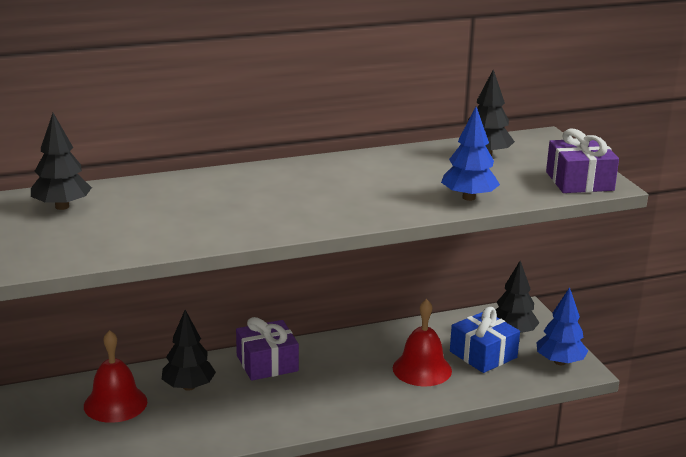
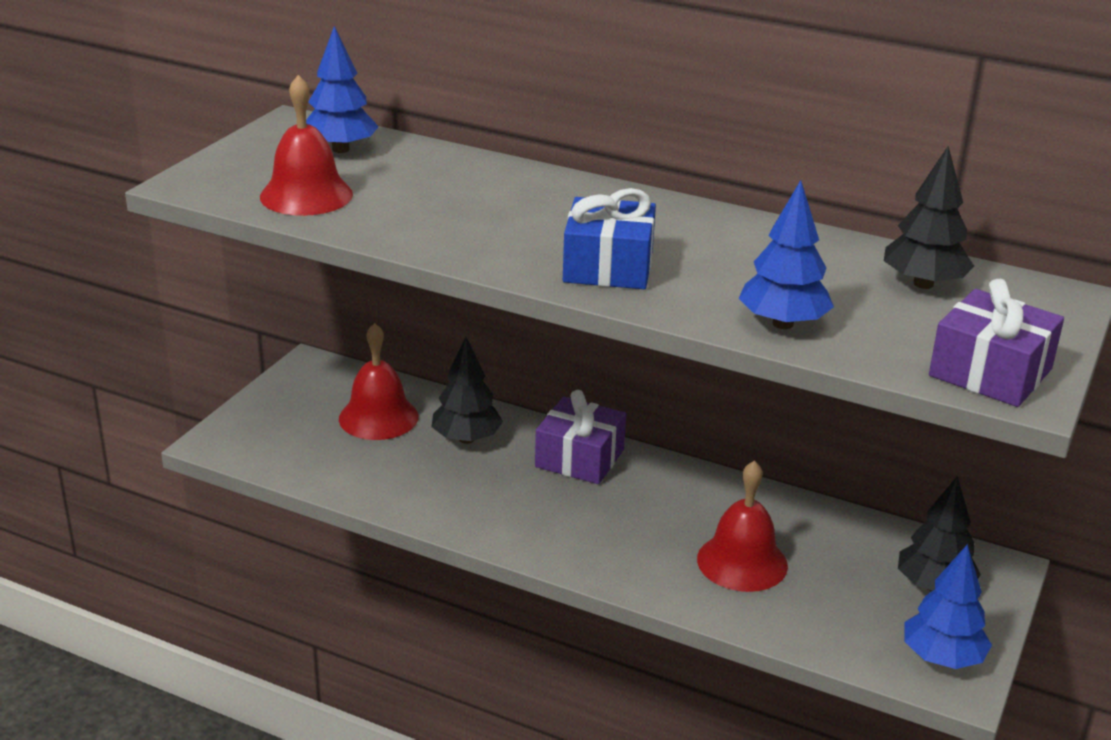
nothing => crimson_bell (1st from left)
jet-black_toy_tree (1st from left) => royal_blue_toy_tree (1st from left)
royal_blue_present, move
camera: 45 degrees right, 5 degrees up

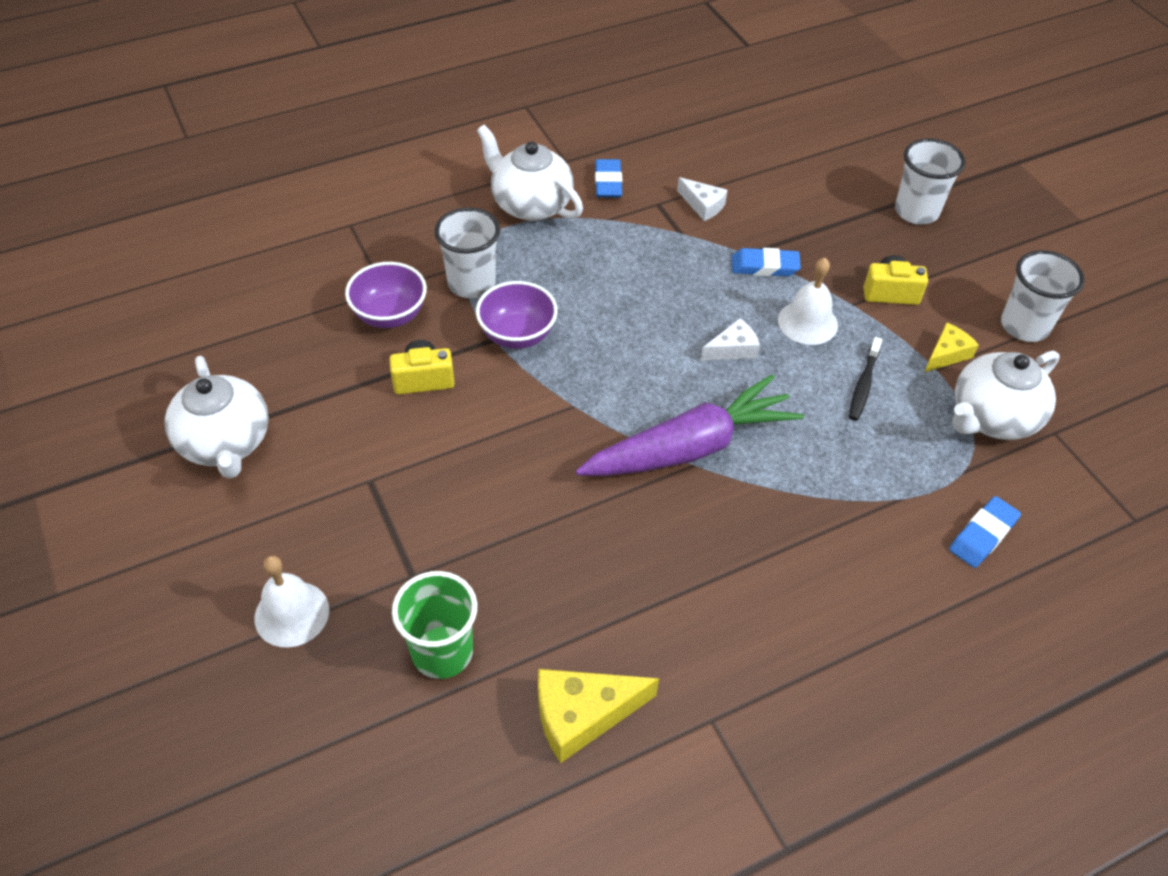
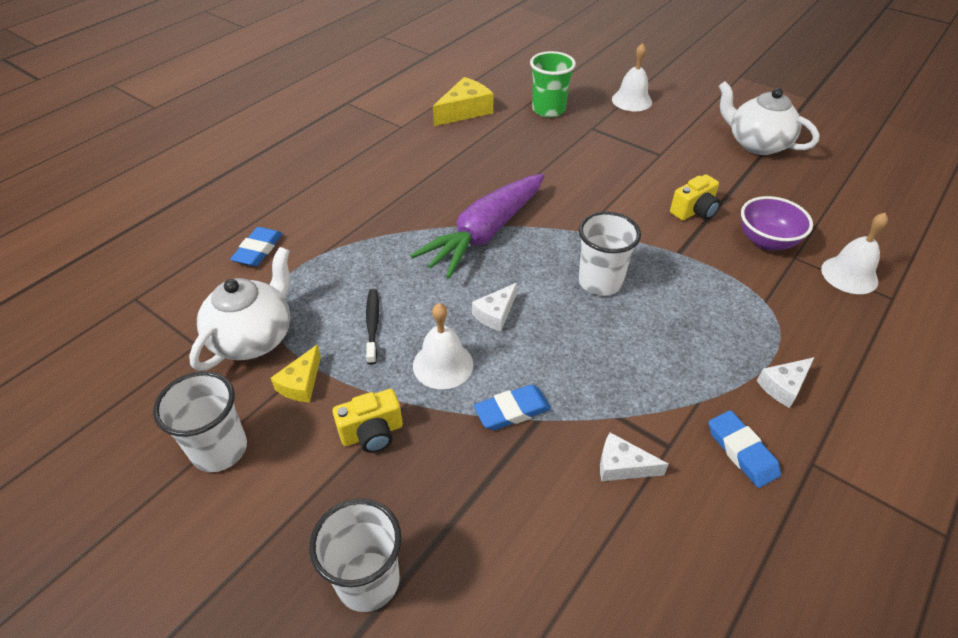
white_tumbler (1st from left in the first image) => white_tumbler (3rd from left), move
white_teapot (2nd from left) => white_cheese_wedge (3rd from left)
nothing => white_bell (3rd from left)
royal_purple_deep_dish (2nd from left) => nothing
camera: 155 degrees right, 5 degrees down

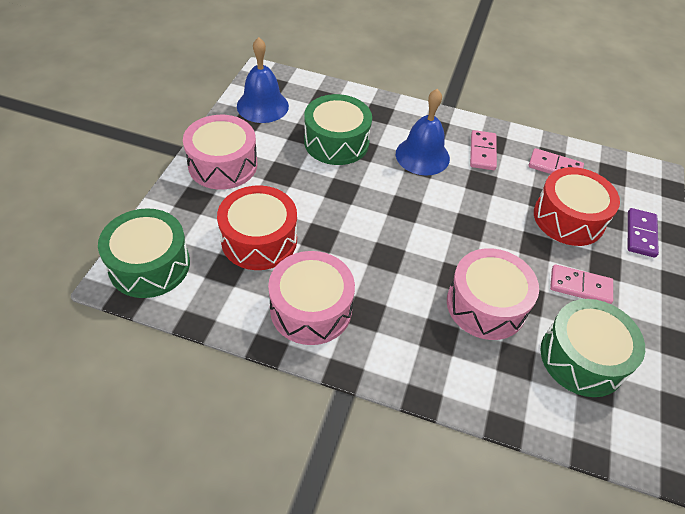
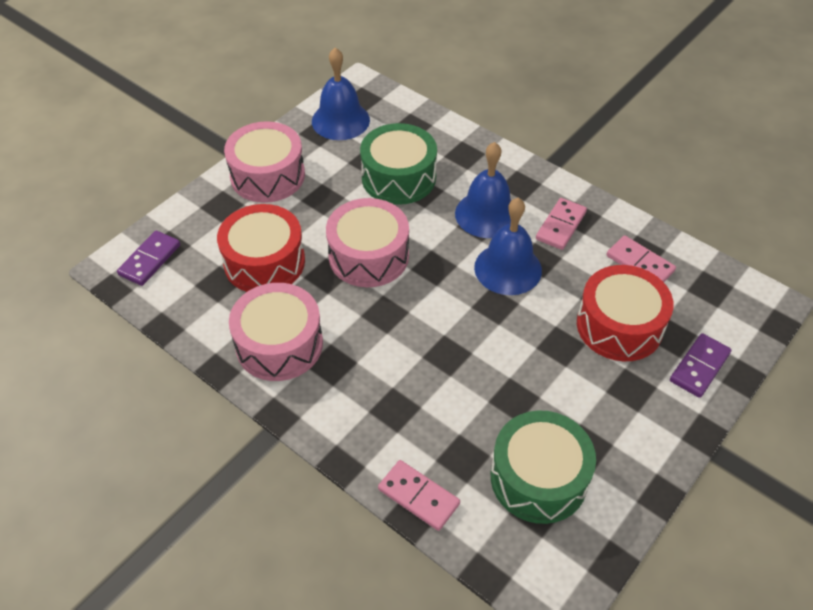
green_snare_drum (1st from left) => royal_purple_domino_piece (1st from left)
rosy_snare_drum (3rd from left), move
rosy_domino_piece (3rd from left in the first image) => rosy_domino_piece (1st from left), move
nothing => royal_blue_bell (3rd from left)
camera: 25 degrees right, 0 degrees up

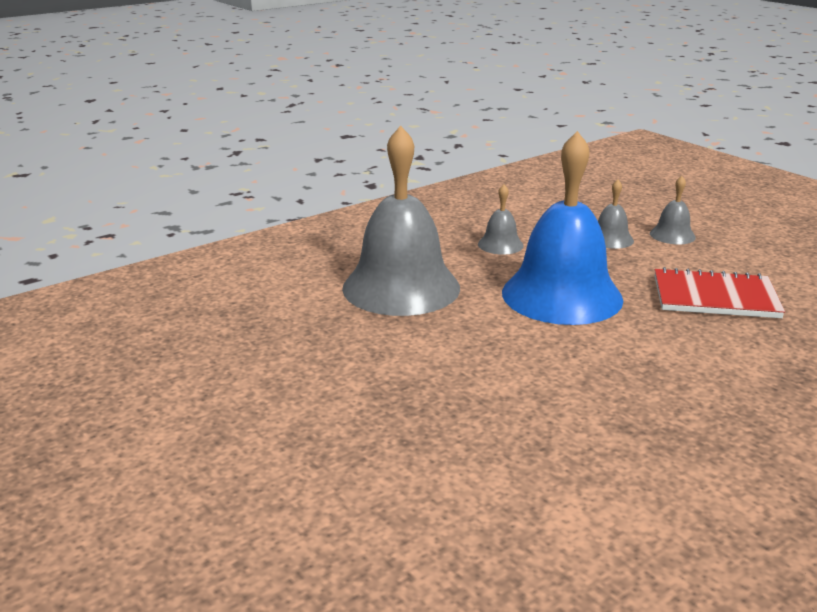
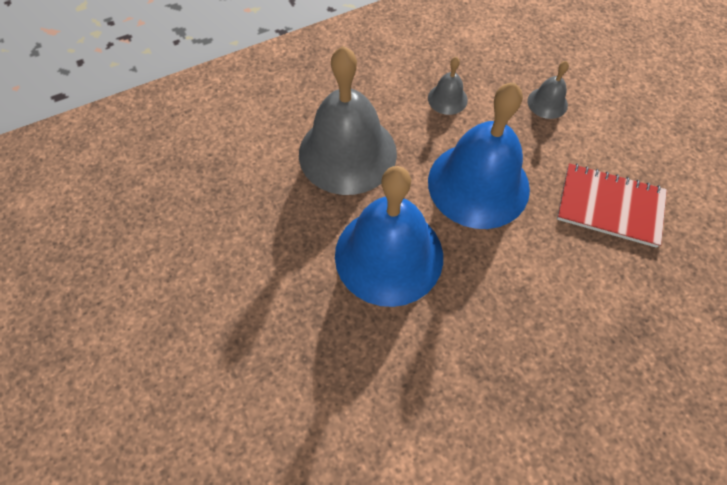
nothing => royal_blue_bell (1st from left)
ash-grey_bell (4th from left) => nothing
camera: 10 degrees right, 35 degrees up

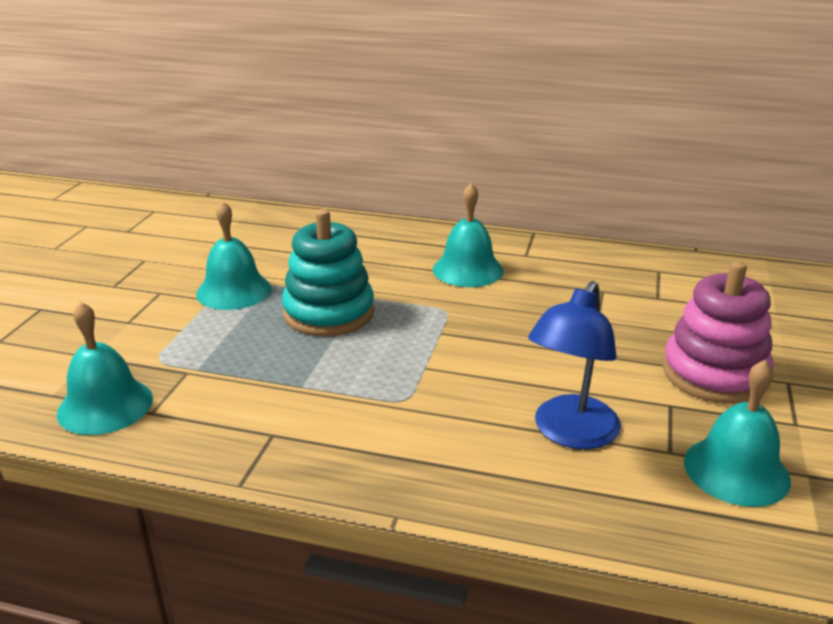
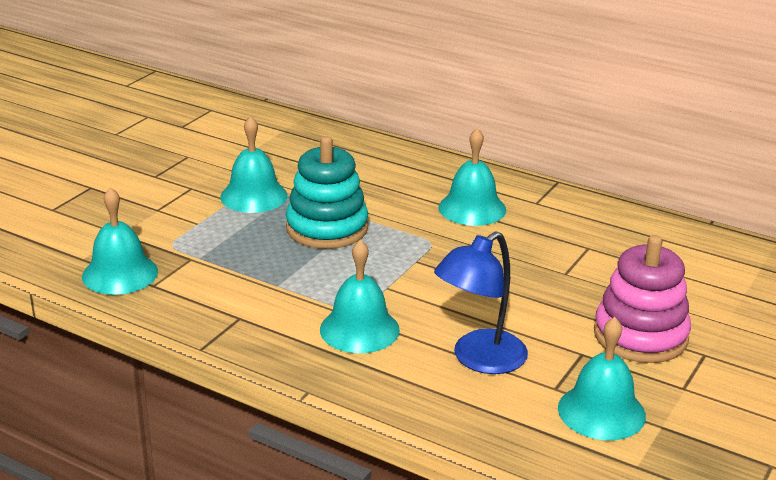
nothing => teal_bell (3rd from left)
camera: 15 degrees right, 0 degrees up

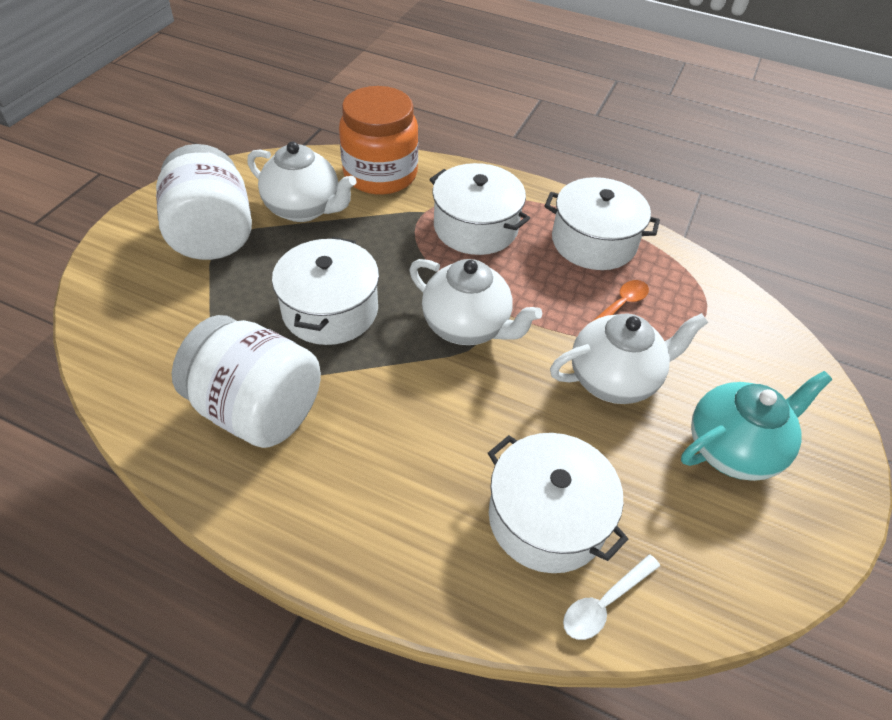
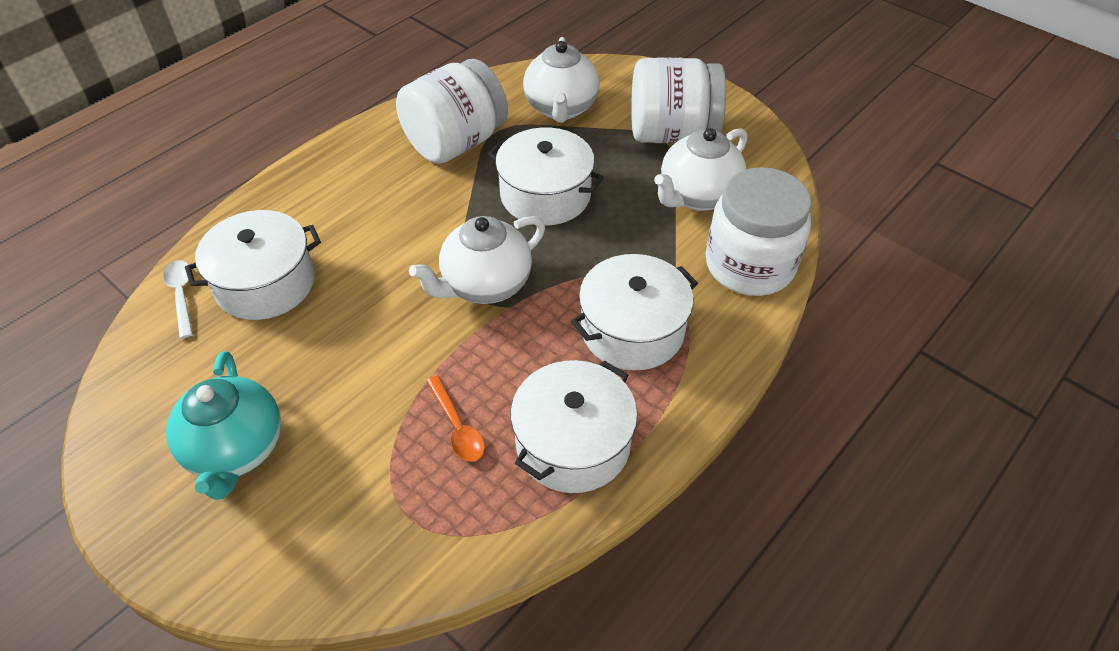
white_teapot (3rd from left in the first image) => white_teapot (2nd from left), move
orange_jam_jar => white_jam_jar (3rd from left)
camera: 110 degrees right, 0 degrees up

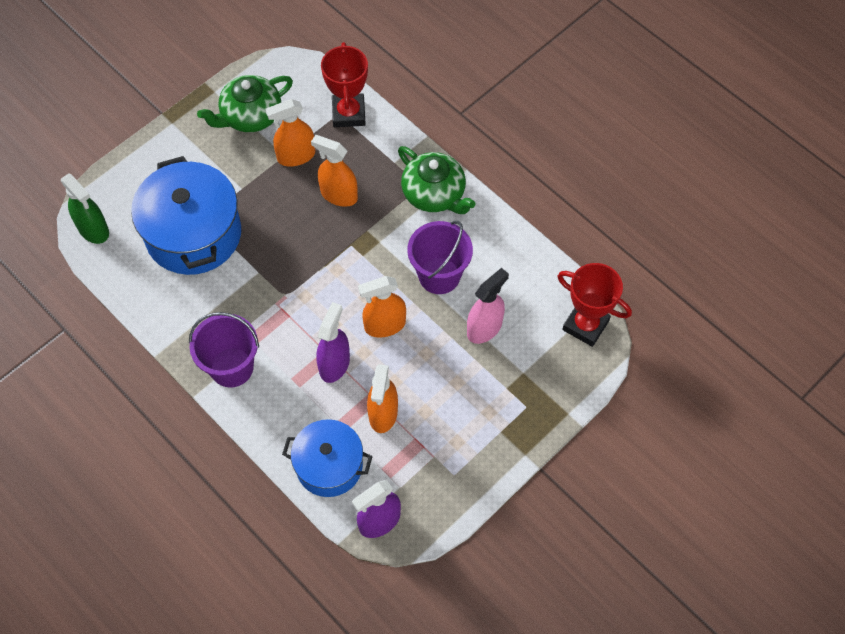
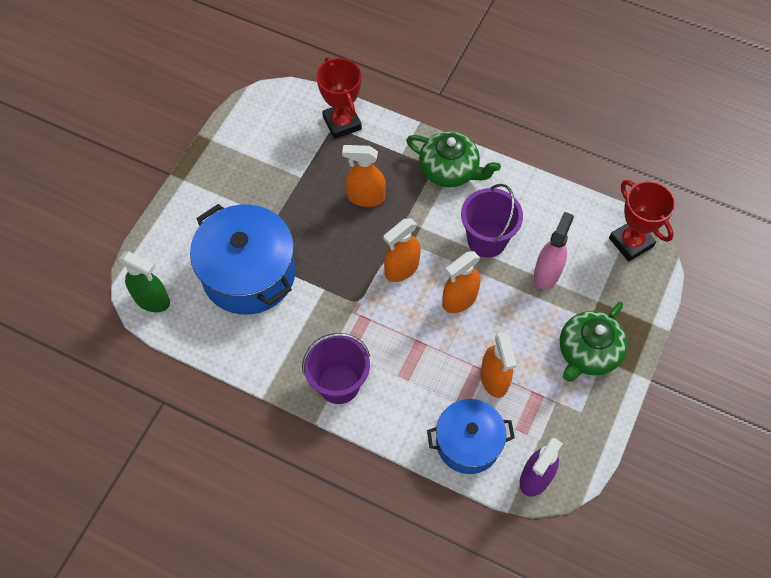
orange_spray_bottle (1st from left in the first image) => orange_spray_bottle (2nd from left), move
green_teapot (1st from left in the first image) => green_teapot (2nd from left), move
crimson_trophy (2nd from left), 45 degrees clockwise
royal_purple_spray_bottle (1st from left) => nothing
camera: 20 degrees left, 0 degrees up

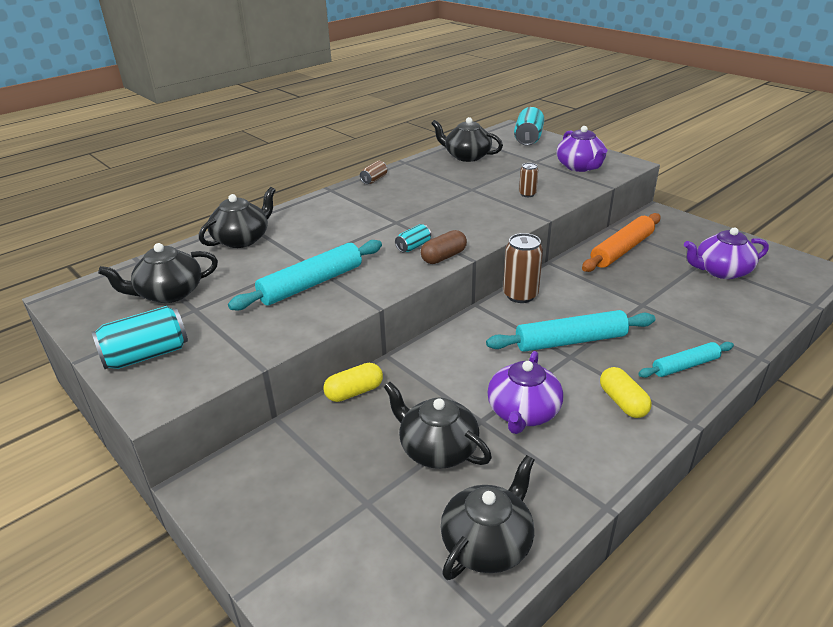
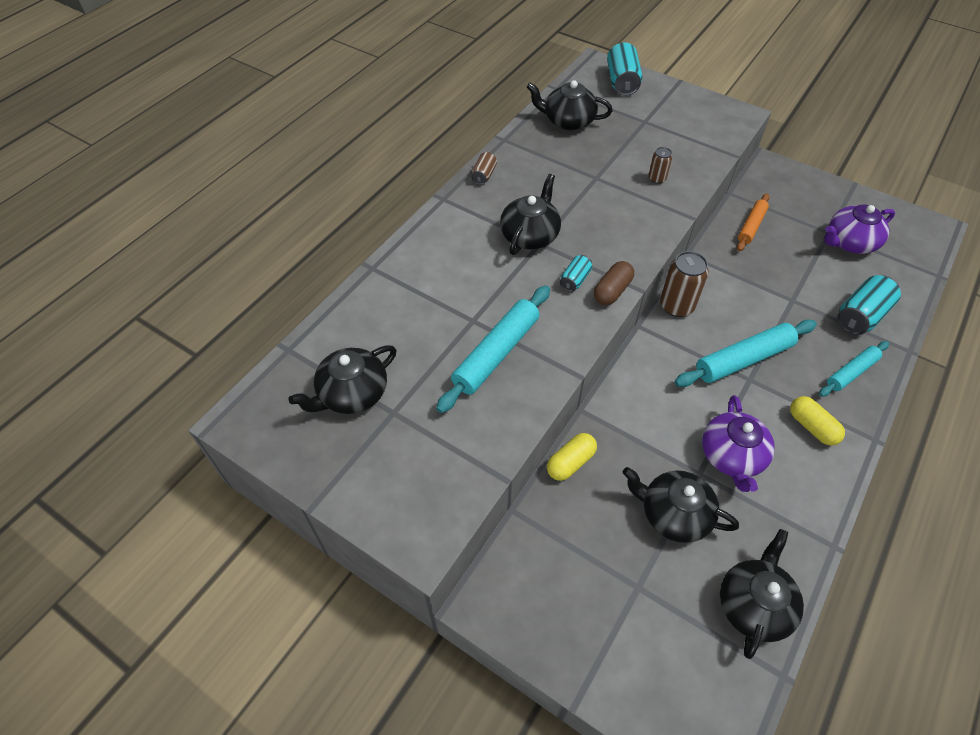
jet-black_teapot (2nd from left), move
orange_rolling_pin, x0.62
teal_tin (1st from left in the first image) => teal_tin (3rd from left), move
royal_purple_teapot (2nd from left) => nothing
camera: 15 degrees left, 20 degrees up

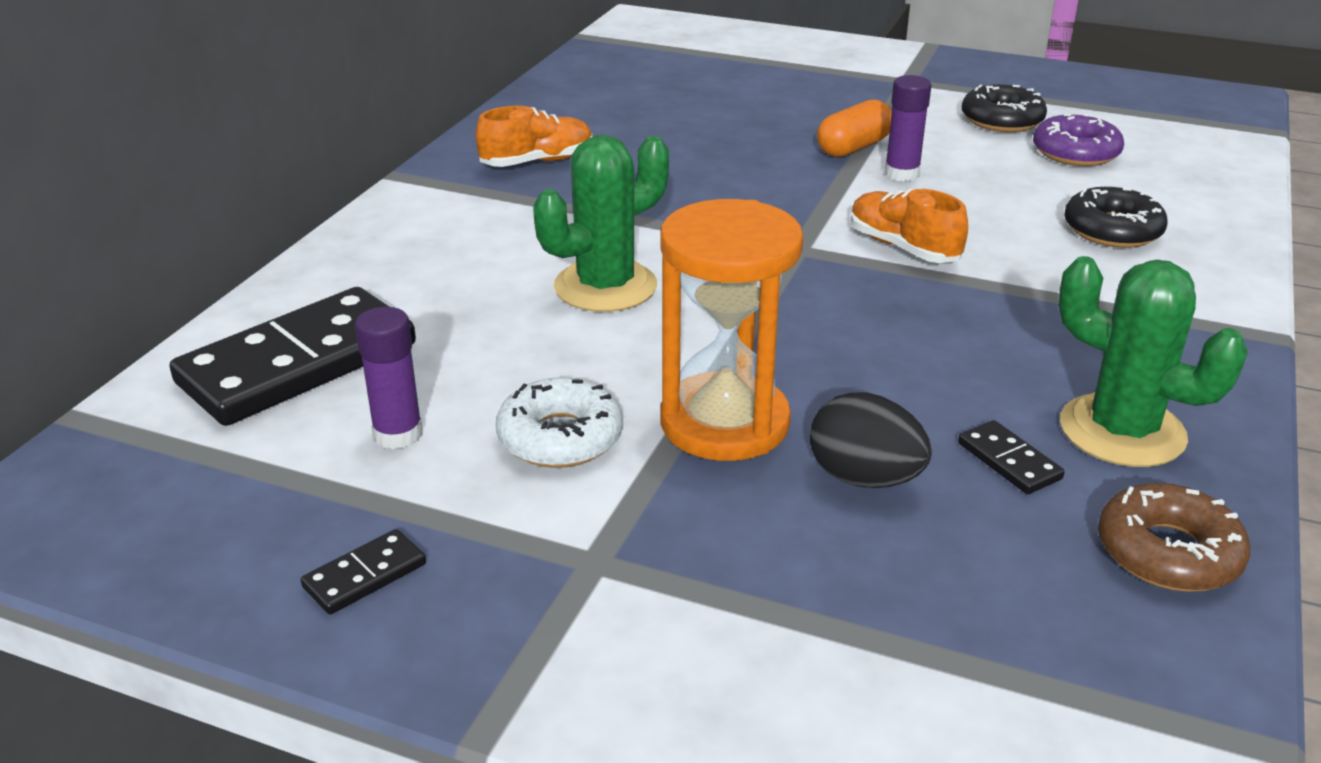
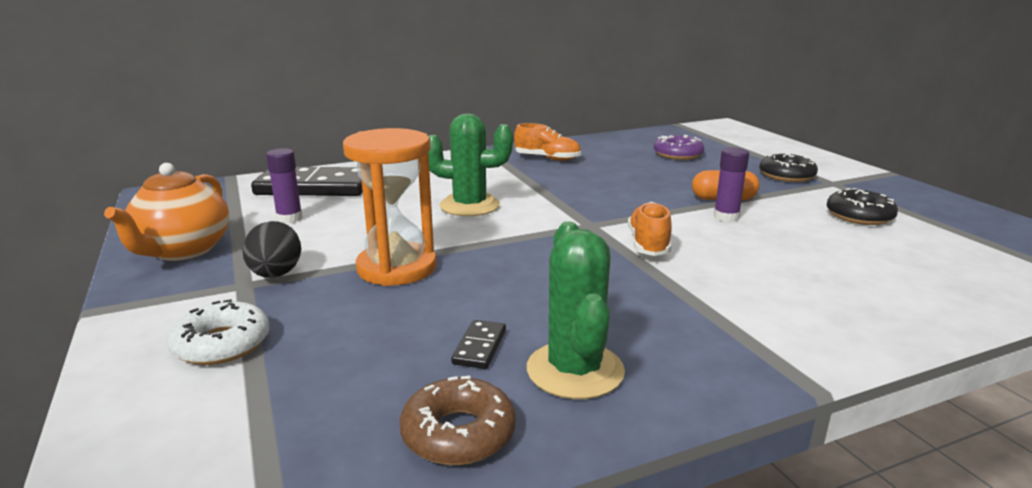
jet-black_domino_piece (2nd from left) => orange_teapot
white_donut, move
jet-black_toy_egg, move
royal_purple_donut, move
jet-black_donut (2nd from left in the first image) => jet-black_donut (1st from left), move
camera: 45 degrees right, 10 degrees down

